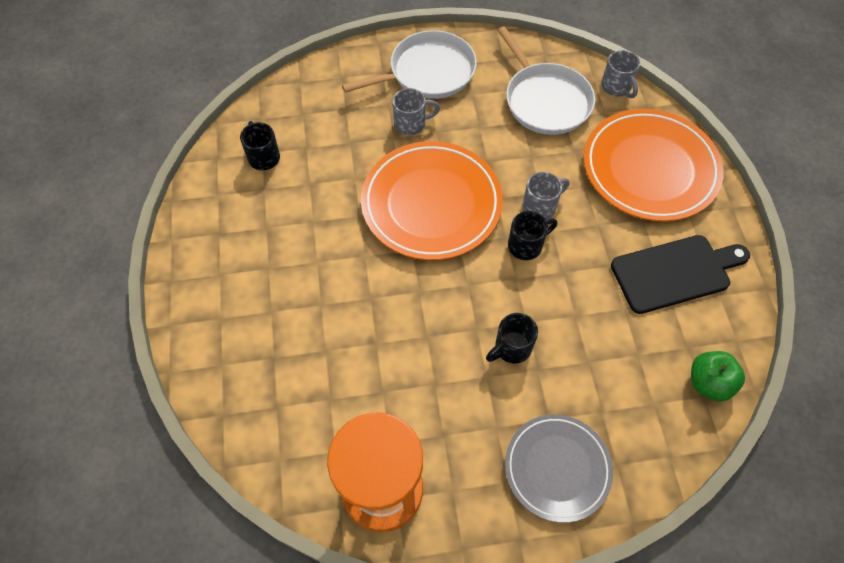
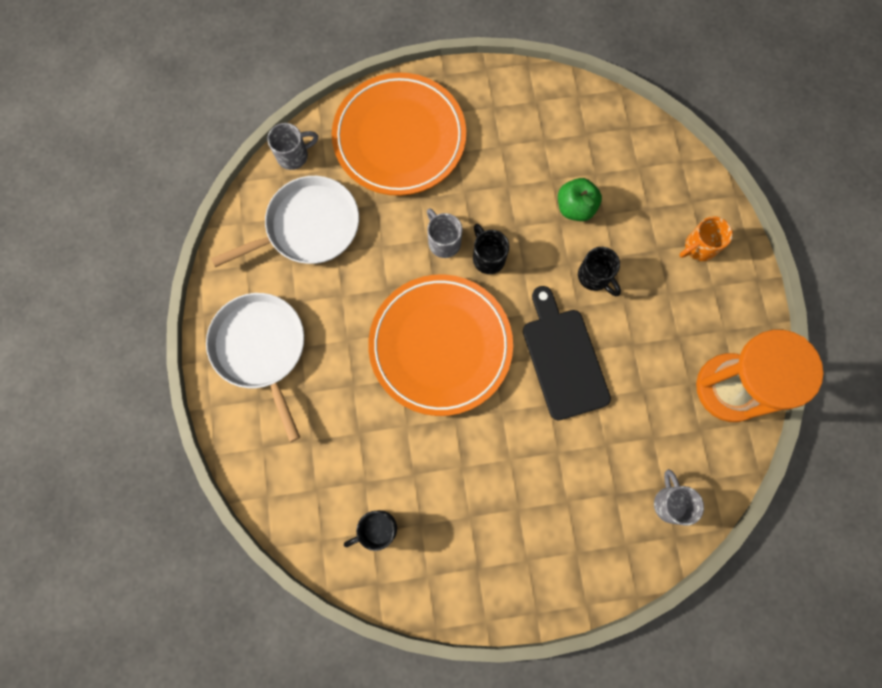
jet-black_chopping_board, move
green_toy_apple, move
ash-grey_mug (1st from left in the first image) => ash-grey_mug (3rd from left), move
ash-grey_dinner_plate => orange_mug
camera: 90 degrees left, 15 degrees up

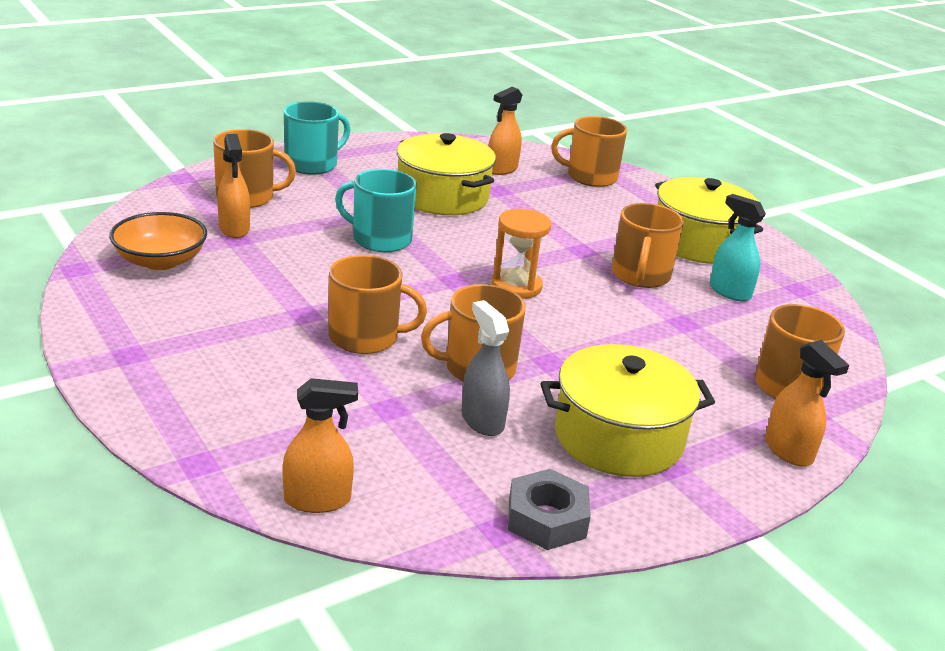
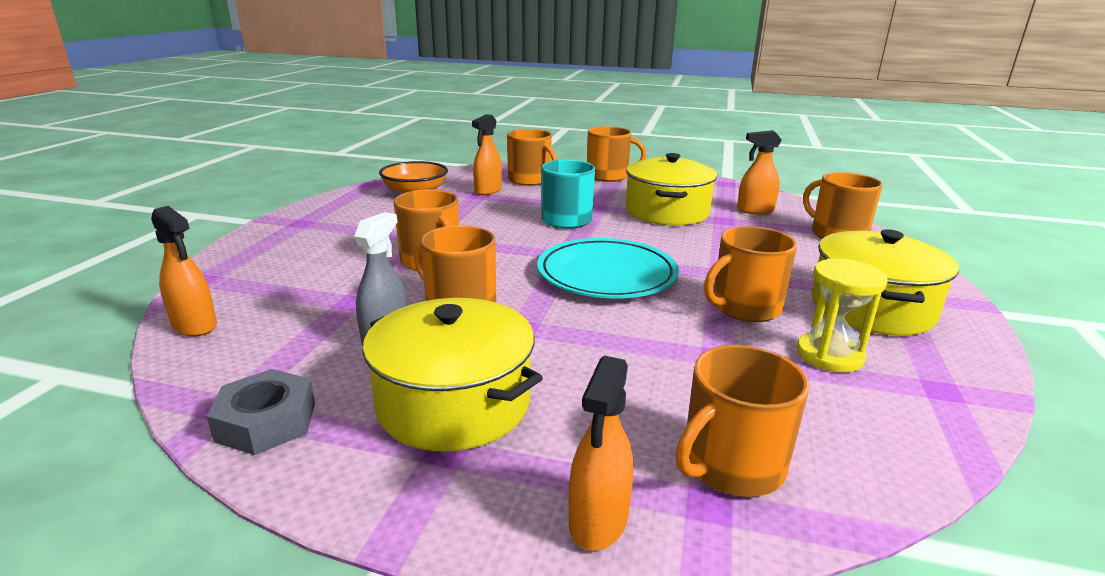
orange_hourglass => teal_dinner_plate
teal_mug (1st from left) => orange_mug (4th from left)
teal_spray_bottle => bright_yellow_hourglass
camera: 50 degrees right, 5 degrees down

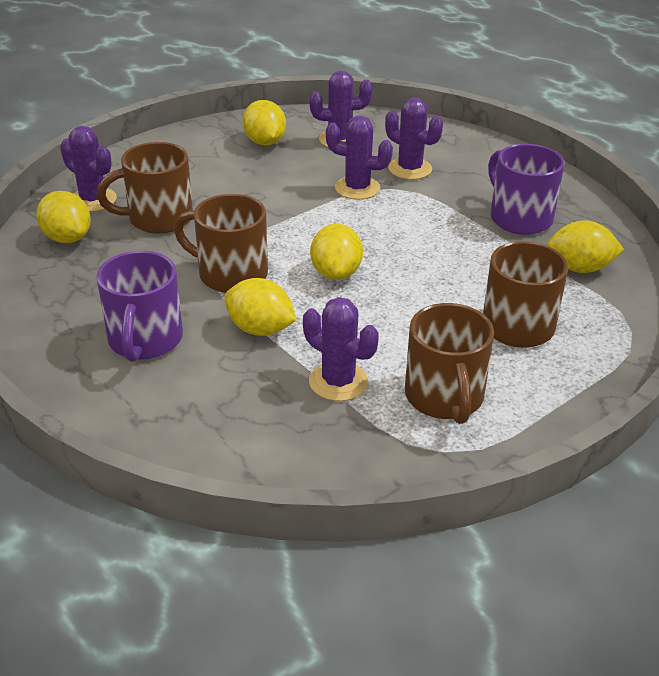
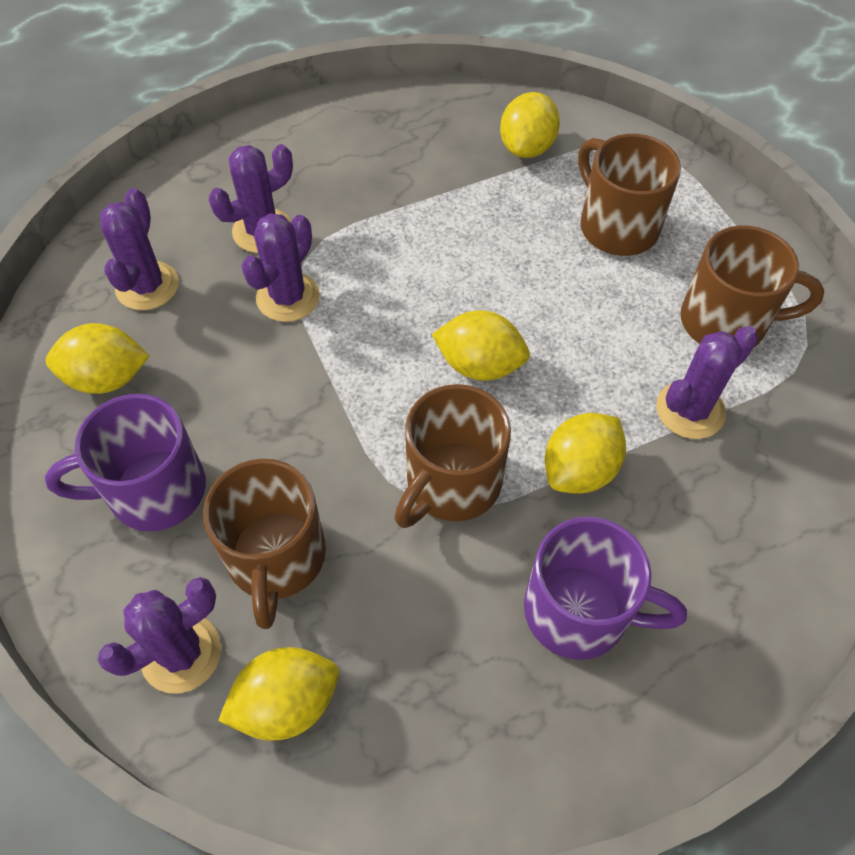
royal_purple_mug (2nd from left in the first image) => royal_purple_mug (1st from left), move
camera: 75 degrees left, 20 degrees up

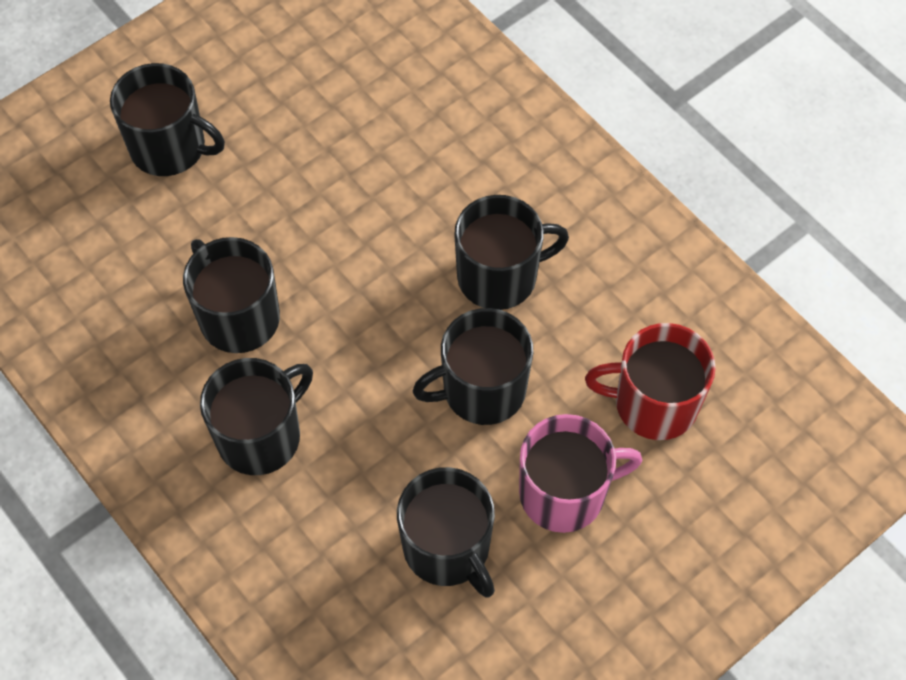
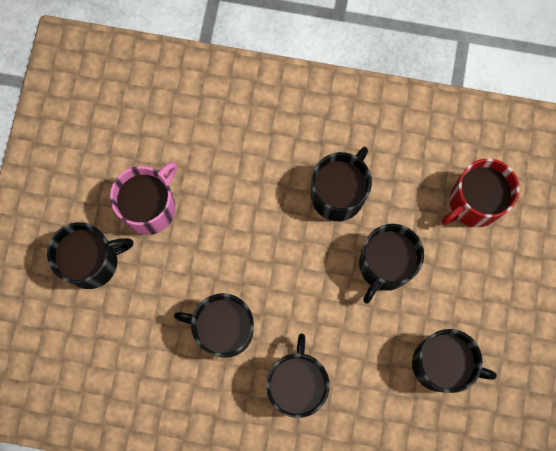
rosy_mug, move
camera: 40 degrees left, 15 degrees up

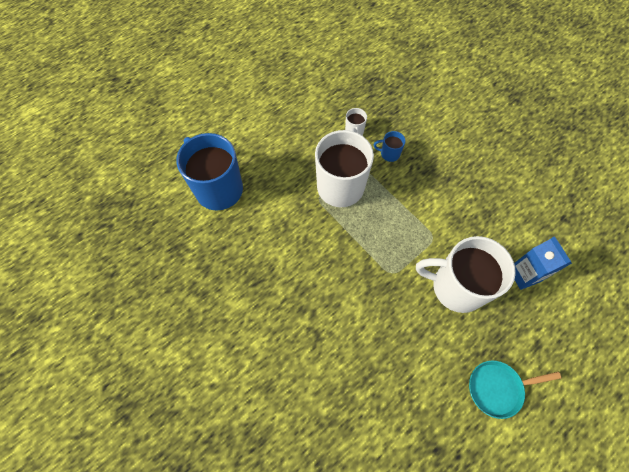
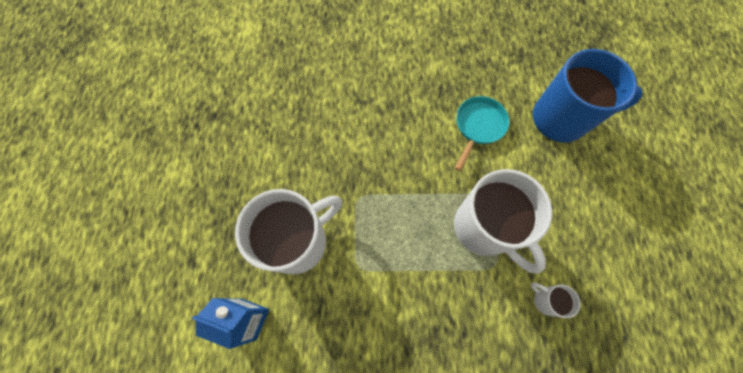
teal_skillet, move
royal_blue_mug (2nd from left) => nothing
camera: 130 degrees right, 5 degrees up

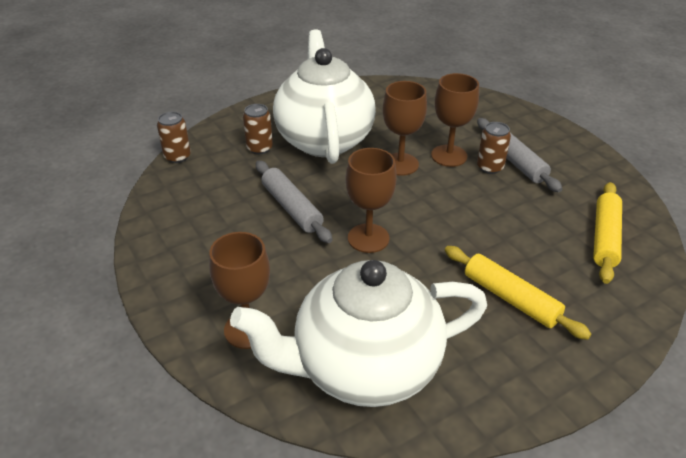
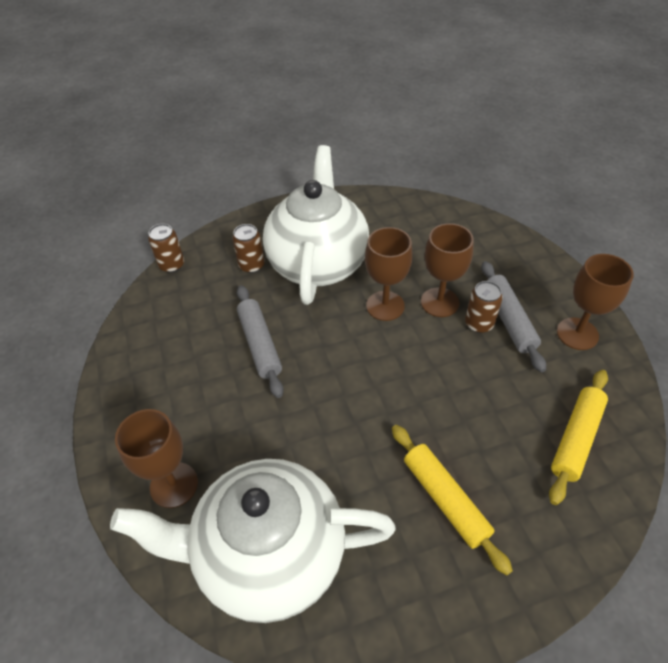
brown_chalice (2nd from left in the first image) => brown_chalice (4th from left), move
camera: 15 degrees right, 10 degrees up

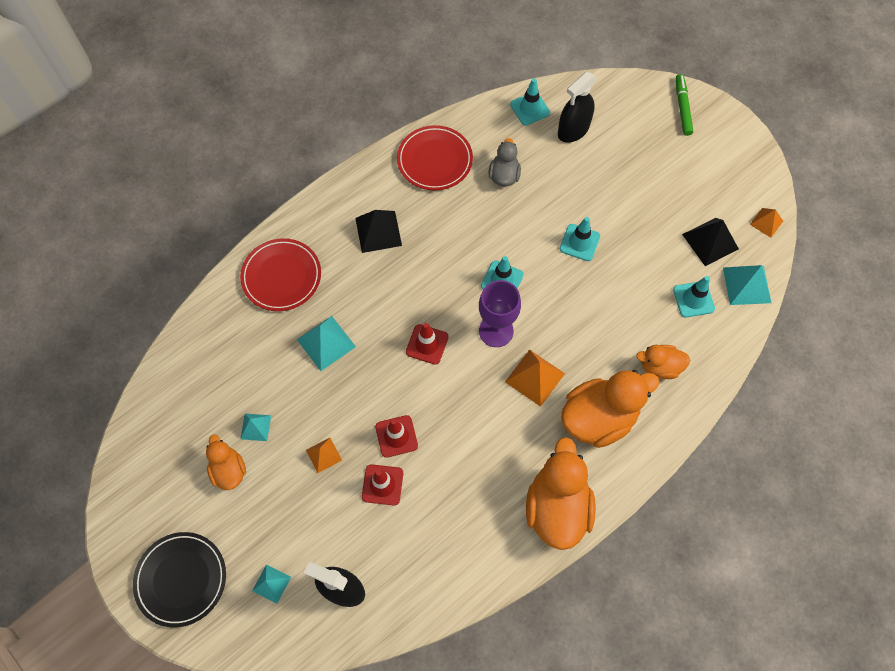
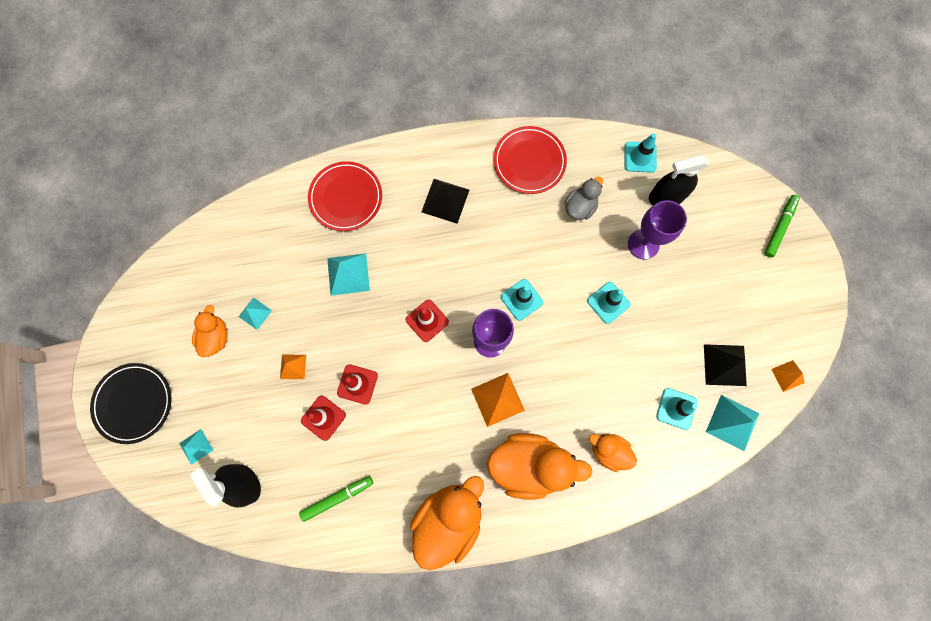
nothing => green_marker_pen (1st from left)
nothing => royal_purple_chalice (2nd from left)
camera: 30 degrees right, 10 degrees up

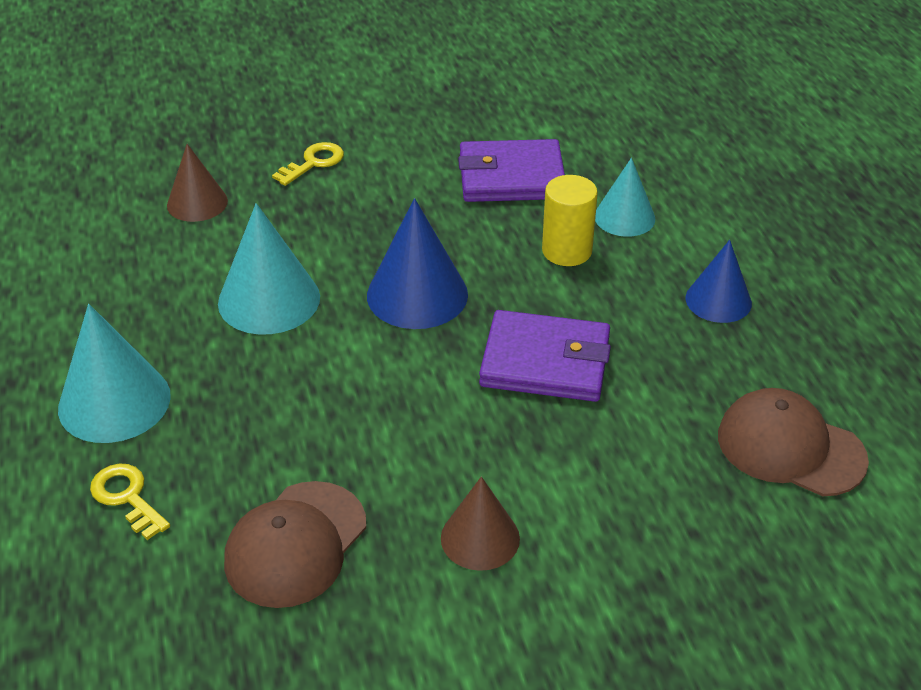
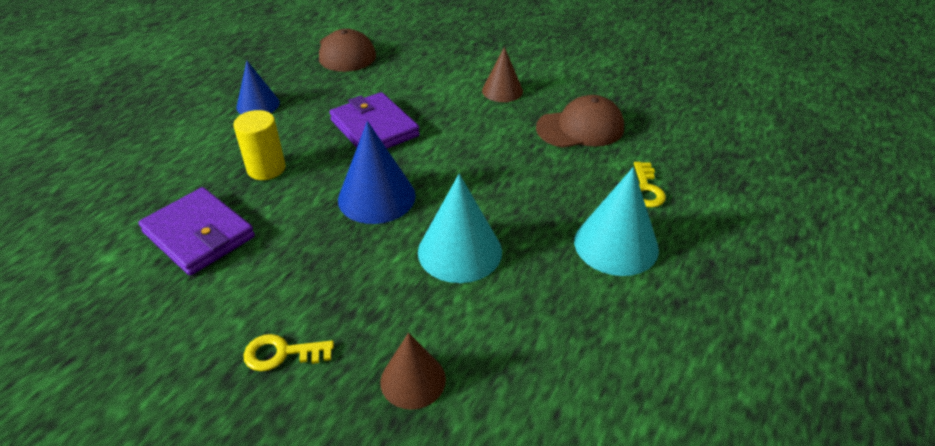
teal_cone (3rd from left) => nothing
camera: 135 degrees left, 0 degrees up

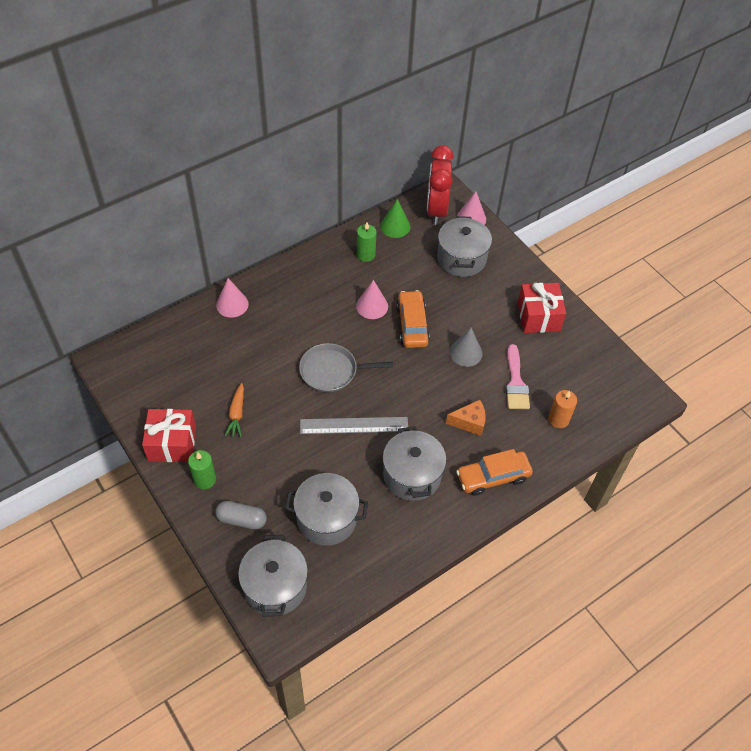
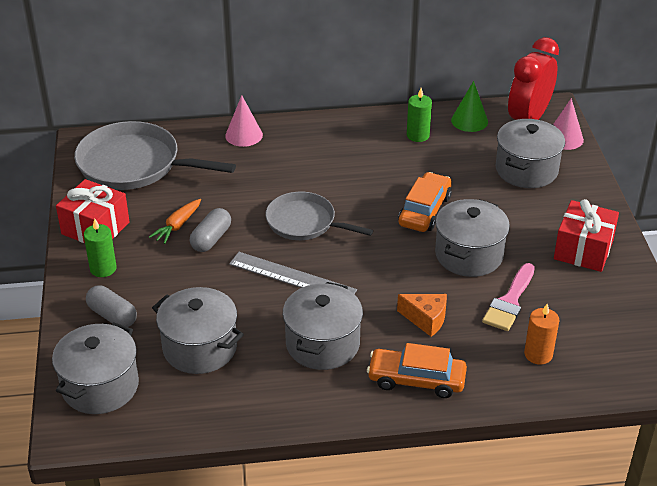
nothing => ash-grey_skillet (1st from left)
nothing => ash-grey_pill (2nd from left)
ash-grey_cone => ash-grey_cooking_pot (4th from left)
rosy_cone (2nd from left) => nothing
camera: 30 degrees right, 15 degrees down

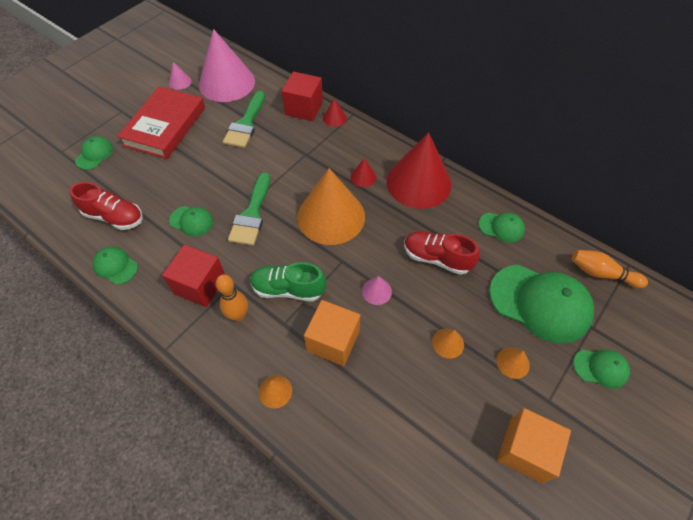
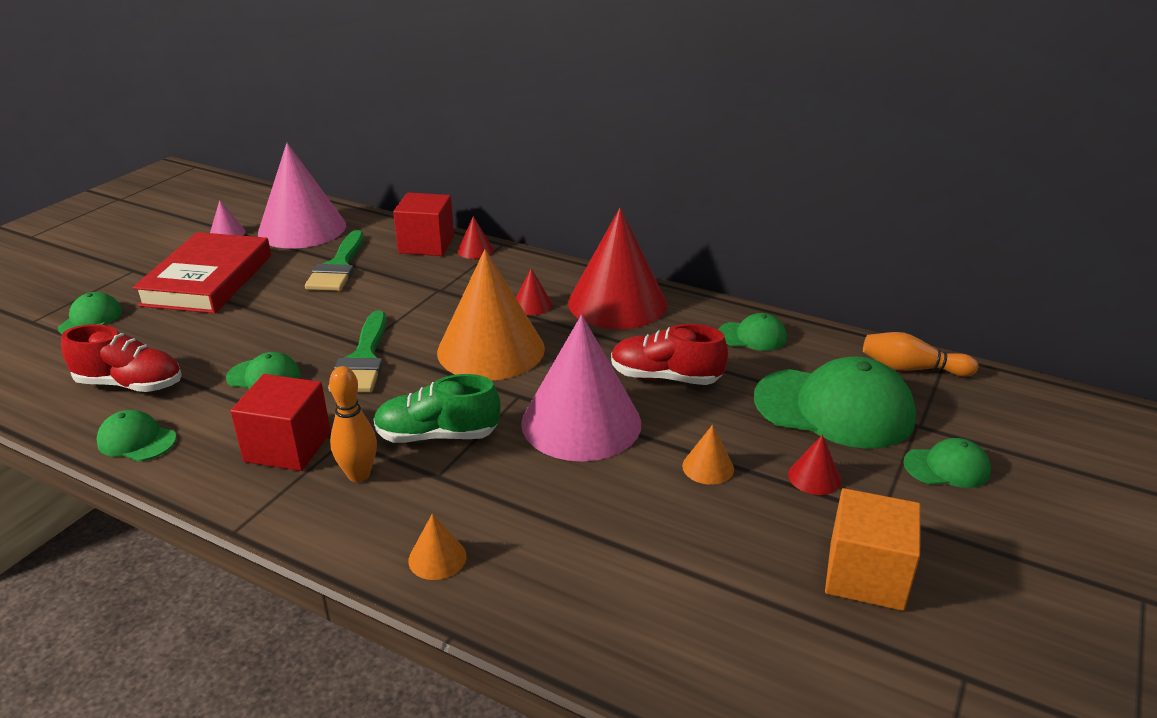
rosy_cone (3rd from left), x2.49
orange_cone (4th from left) => crimson_cone (4th from left)
orange_block (1st from left) => nothing
camera: 10 degrees left, 25 degrees down

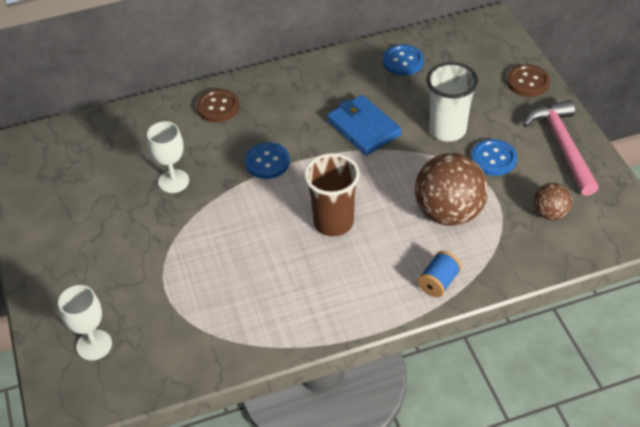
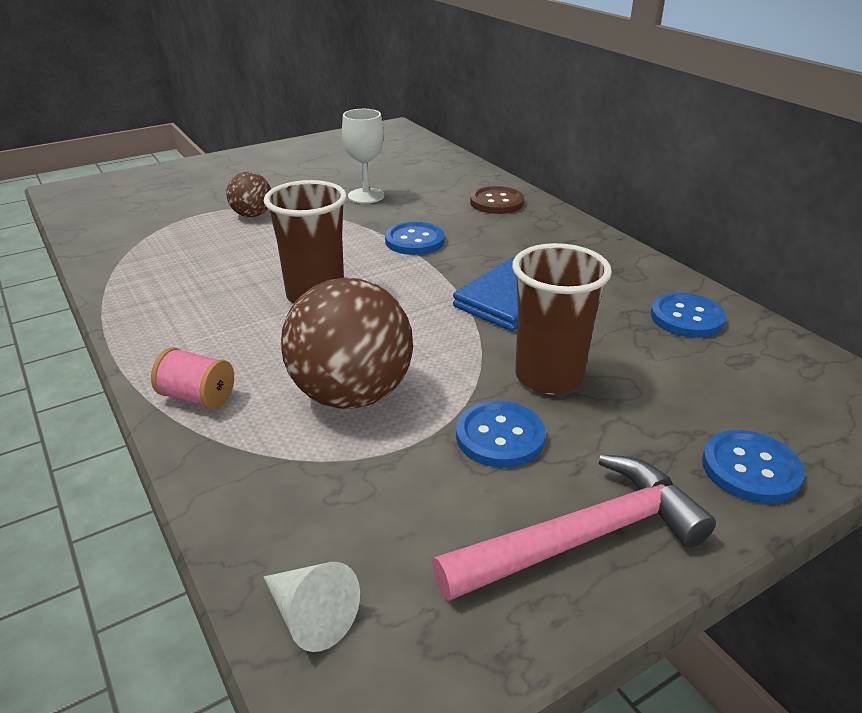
royal_blue_reel_of_thread => rosy_reel_of_thread
brown_ball (2nd from left in the first image) => brown_ball (1st from left), move
nothing => white_cone
white_tumbler => brown_tumbler (2nd from left)
brown_sewing_button (2nd from left) => royal_blue_sewing_button (4th from left)
white_chalice (1st from left) => nothing
camera: 75 degrees right, 15 degrees down

